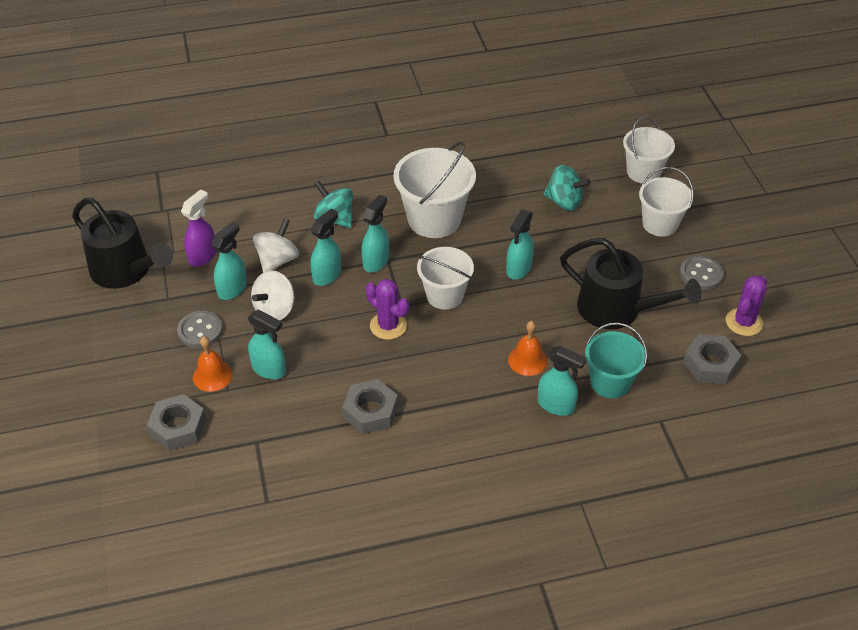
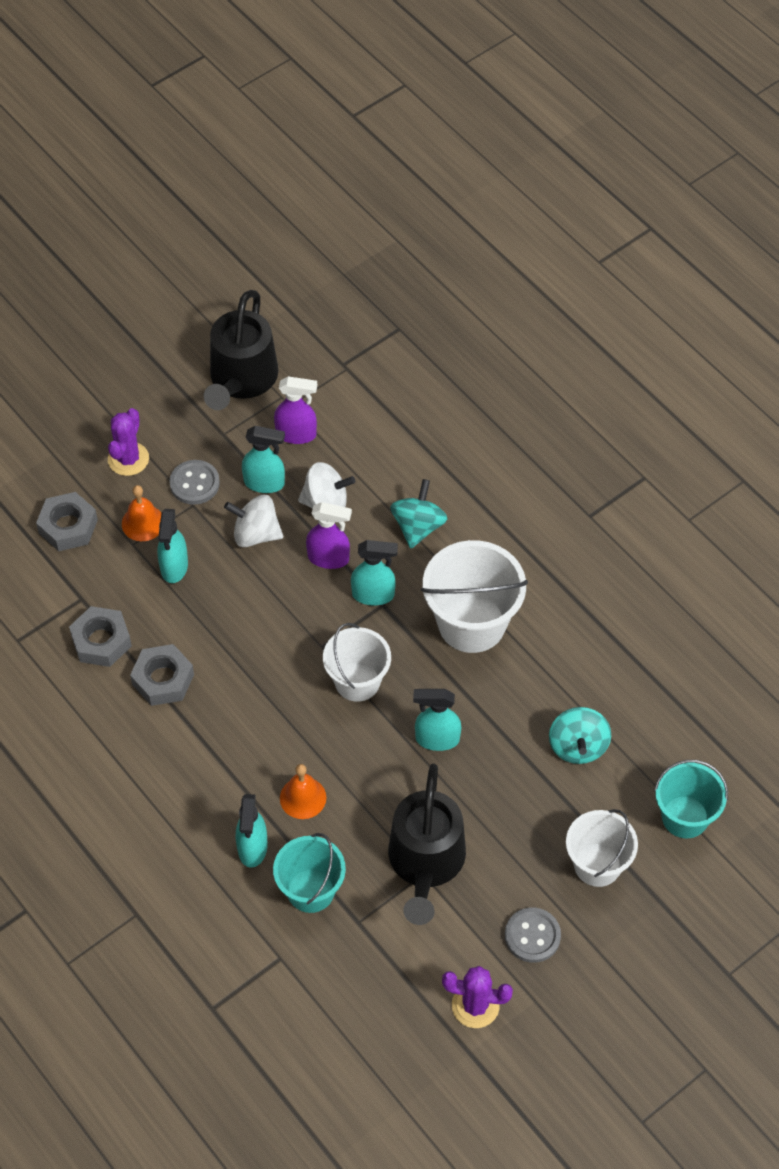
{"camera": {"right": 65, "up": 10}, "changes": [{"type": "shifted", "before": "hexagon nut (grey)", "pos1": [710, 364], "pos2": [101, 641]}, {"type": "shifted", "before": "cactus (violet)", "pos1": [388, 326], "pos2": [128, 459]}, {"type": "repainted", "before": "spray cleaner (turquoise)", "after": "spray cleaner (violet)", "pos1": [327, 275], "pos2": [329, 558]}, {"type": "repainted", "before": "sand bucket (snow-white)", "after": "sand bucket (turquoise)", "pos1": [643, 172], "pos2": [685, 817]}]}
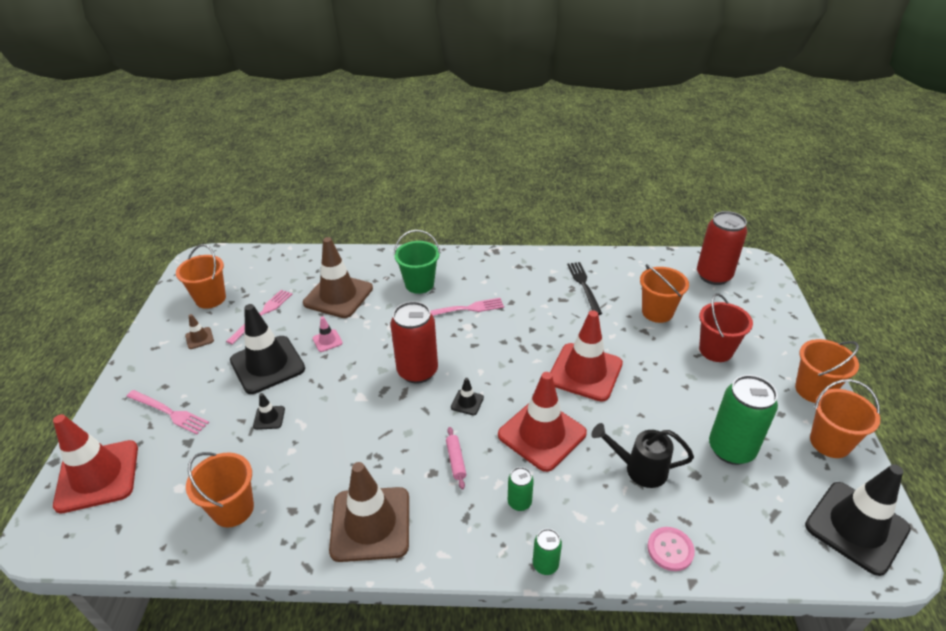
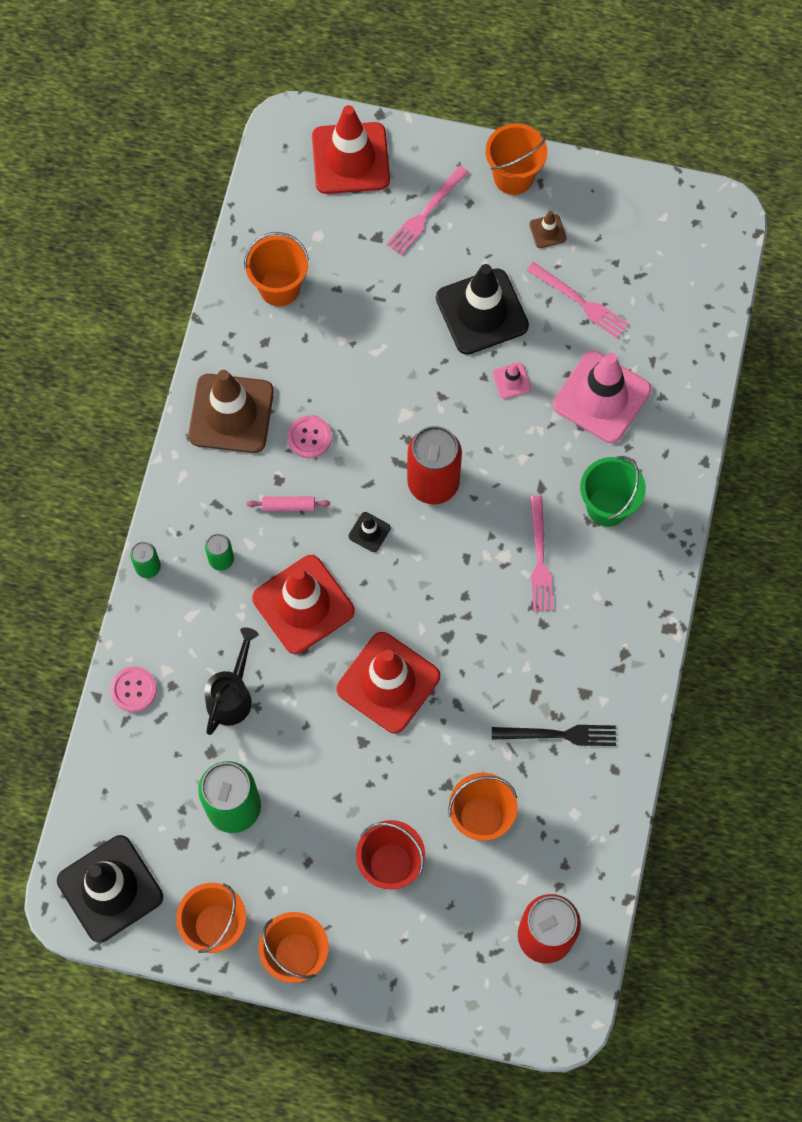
{"camera": {"right": 100, "up": 30}, "changes": [{"type": "new", "after": "button (pink)", "pos2": [309, 437]}, {"type": "shifted", "before": "sand bucket (bright orange)", "pos1": [210, 298], "pos2": [513, 177]}, {"type": "repainted", "before": "safety cone (russet)", "after": "safety cone (pink)", "pos1": [338, 296], "pos2": [601, 397]}, {"type": "gone", "before": "safety cone (jet-black)", "pos1": [269, 418]}]}
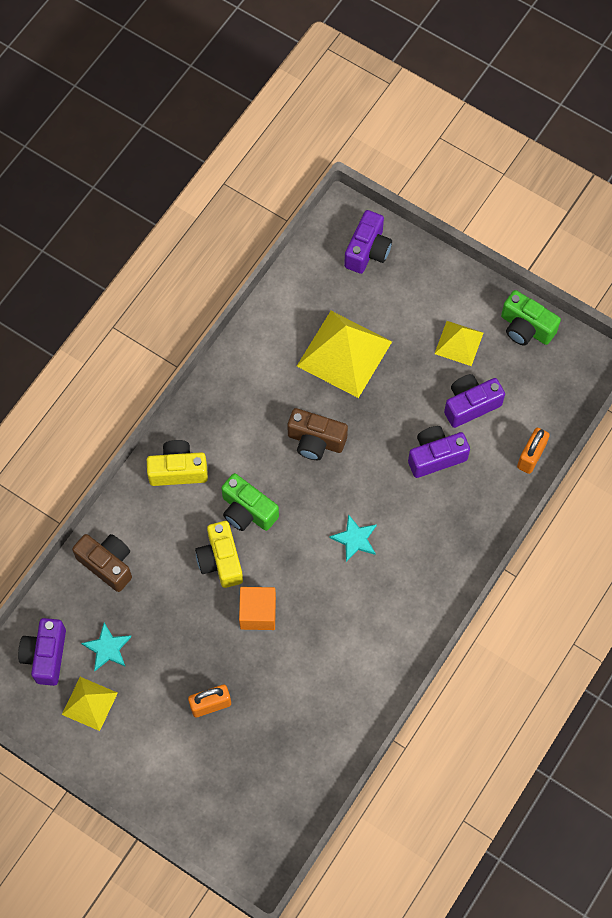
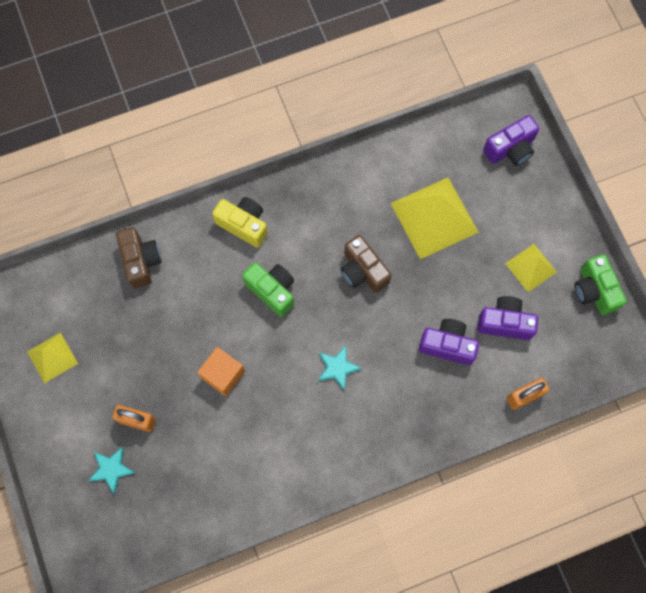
{"camera": {"right": 35, "up": 5}, "changes": [{"type": "shifted", "before": "star shape (turquoise)", "pos1": [107, 648], "pos2": [111, 469]}, {"type": "rotated", "before": "compact camera (emerald)", "pos1": [247, 511], "pos2": [272, 290], "turn": 150}, {"type": "gone", "before": "compact camera (violet)", "pos1": [46, 655]}, {"type": "gone", "before": "compact camera (yellow)", "pos1": [221, 560]}]}
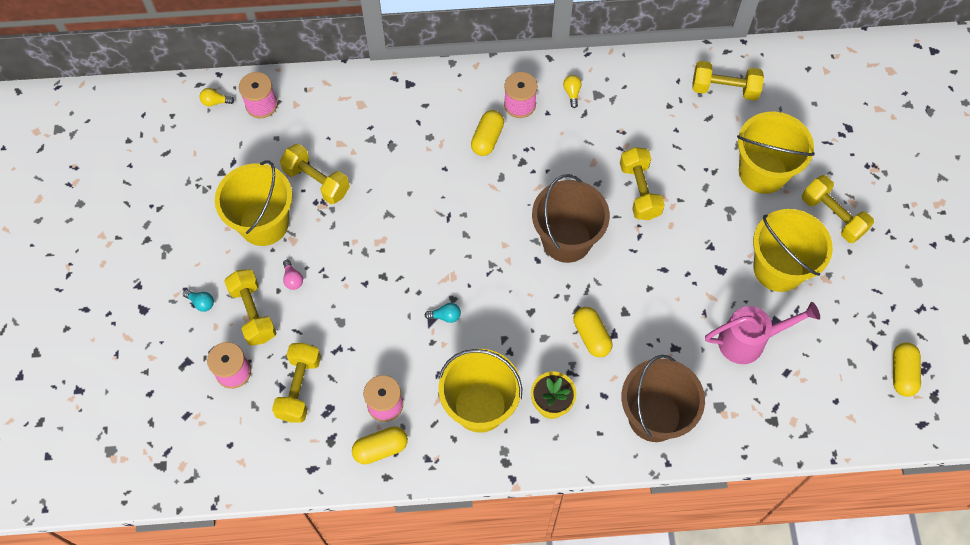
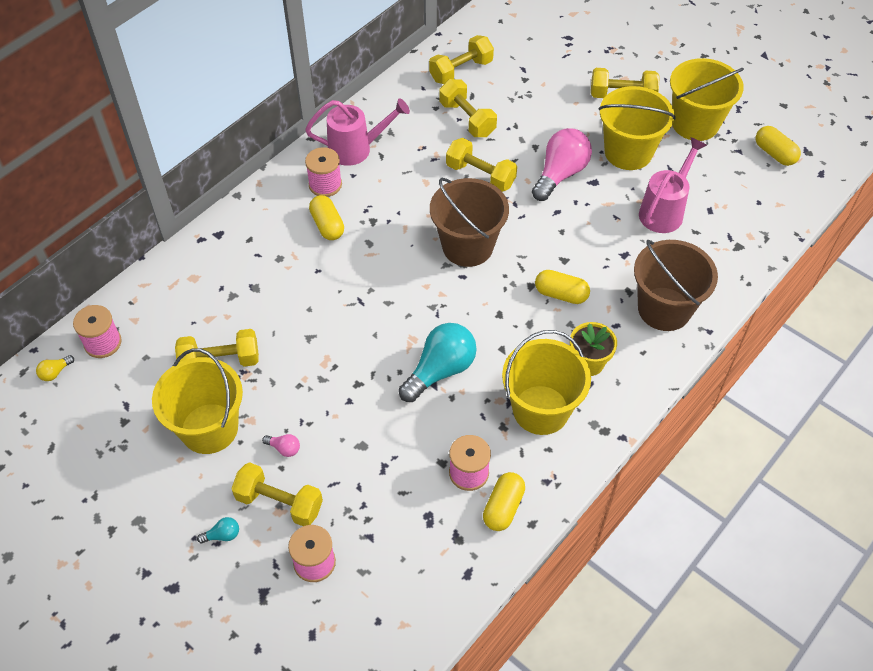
{"camera": {"right": -45, "up": -10}, "changes": [{"type": "swapped", "before": "light bulb (yellow)", "after": "watering can (pink)", "pos1": [572, 93], "pos2": [356, 149]}, {"type": "scaled", "before": "light bulb (turquoise)", "pos1": [445, 316], "pos2": [440, 370], "scale": 2.4}, {"type": "shifted", "before": "free weight (yellow)", "pos1": [299, 388], "pos2": [467, 119]}, {"type": "new", "after": "light bulb (pink)", "pos2": [560, 174]}, {"type": "shifted", "before": "sand bucket (yellow)", "pos1": [762, 172], "pos2": [695, 124]}]}
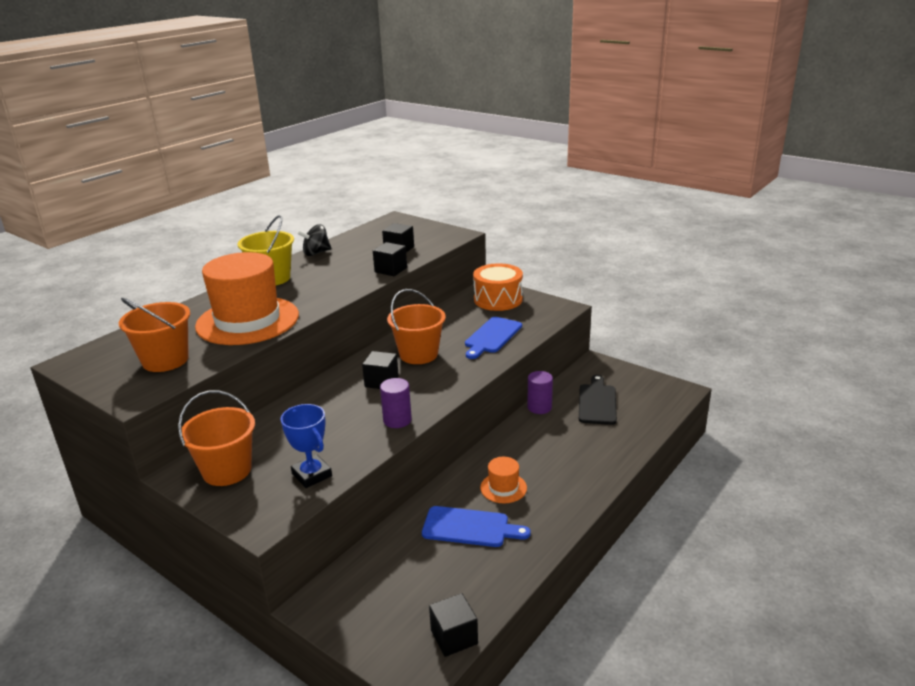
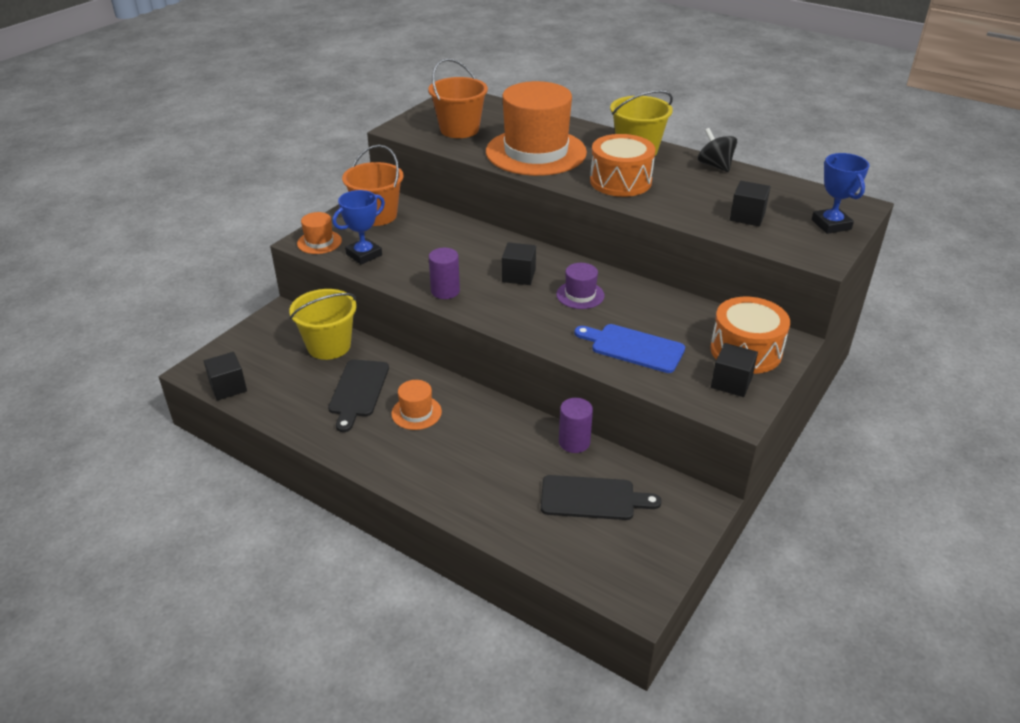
{"camera": {"right": 85, "up": 10}, "changes": [{"type": "new", "after": "sand bucket (yellow)", "pos2": [329, 346]}, {"type": "new", "after": "hat (bright orange)", "pos2": [319, 242]}, {"type": "repainted", "before": "bread board (royal blue)", "after": "bread board (jet-black)", "pos1": [470, 527], "pos2": [358, 391]}, {"type": "swapped", "before": "sand bucket (bright orange)", "after": "hat (violet)", "pos1": [418, 354], "pos2": [580, 295]}, {"type": "new", "after": "drum (bright orange)", "pos2": [620, 181]}, {"type": "shifted", "before": "cube (jet-black)", "pos1": [391, 270], "pos2": [731, 382]}, {"type": "new", "after": "prize cup (royal blue)", "pos2": [831, 224]}]}
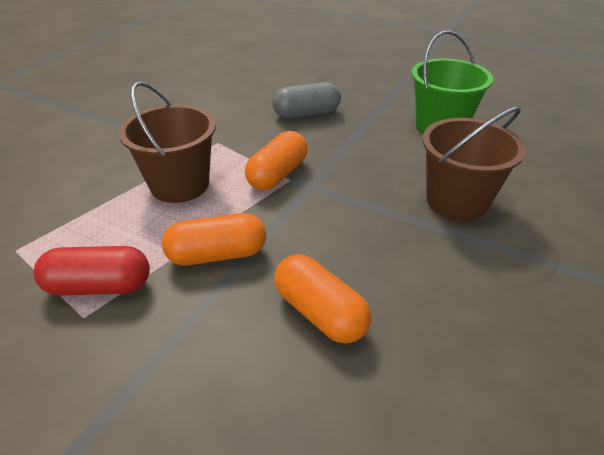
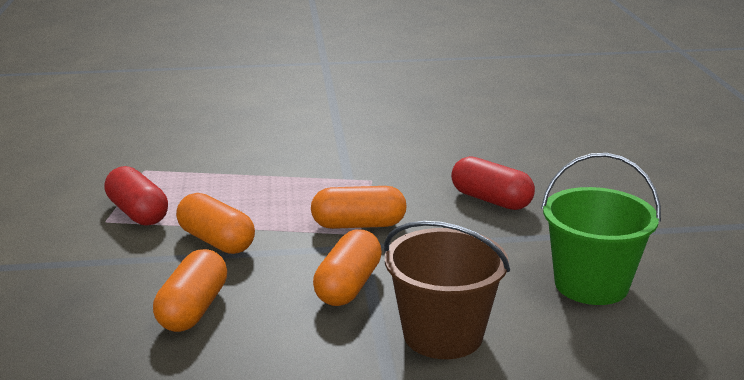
{"camera": {"right": 55, "up": -15}, "changes": [{"type": "new", "after": "capsule (bright orange)", "pos2": [348, 286]}, {"type": "repainted", "before": "capsule (grey)", "after": "capsule (scarlet)", "pos1": [306, 113], "pos2": [491, 200]}, {"type": "gone", "before": "sand bucket (russet)", "pos1": [180, 185]}]}
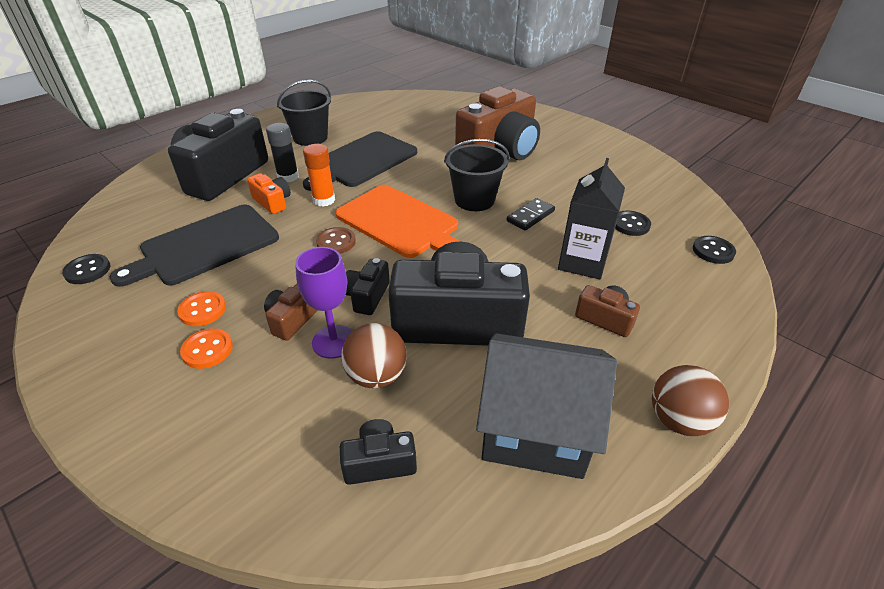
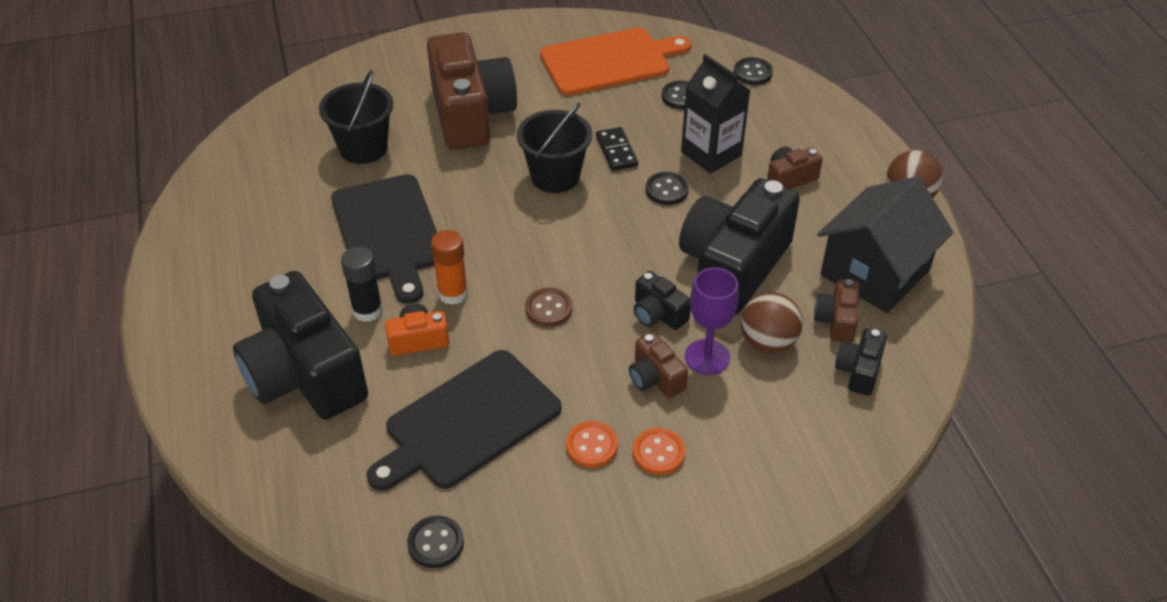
{"camera": {"right": -60, "up": 5}, "changes": [{"type": "shifted", "before": "sand bucket (jet-black)", "pos1": [310, 138], "pos2": [363, 148]}, {"type": "rotated", "before": "bread board (jet-black)", "pos1": [205, 246], "pos2": [468, 422], "turn": 60}, {"type": "shifted", "before": "bread board (bright orange)", "pos1": [400, 222], "pos2": [609, 61]}, {"type": "new", "after": "button (jet-black)", "pos2": [666, 190]}, {"type": "new", "after": "compact camera (russet)", "pos2": [836, 320]}]}
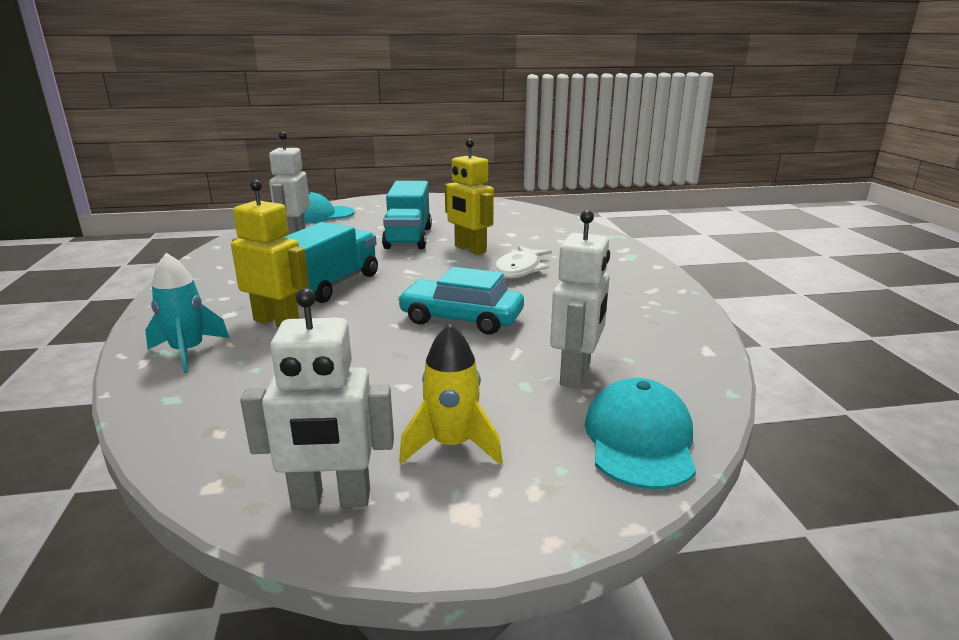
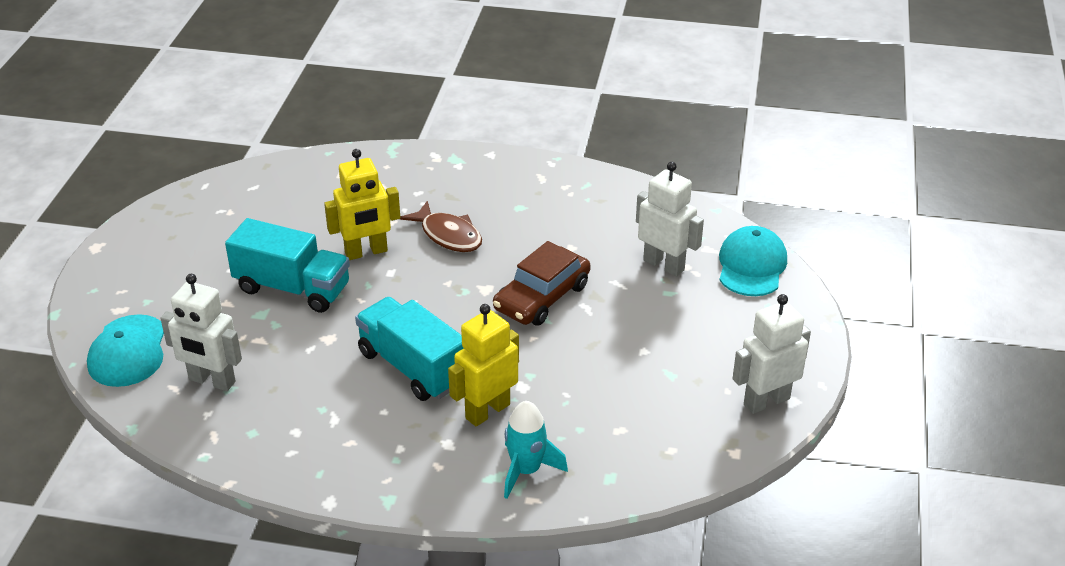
{"camera": {"right": -70, "up": 15}, "changes": [{"type": "repainted", "before": "fish (snow-white)", "after": "fish (russet)", "pos1": [519, 270], "pos2": [448, 235]}, {"type": "repainted", "before": "toy car (turquoise)", "after": "toy car (russet)", "pos1": [461, 318], "pos2": [542, 297]}, {"type": "rotated", "before": "baseball cap (turquoise)", "pos1": [639, 440], "pos2": [751, 266], "turn": 75}, {"type": "rotated", "before": "toy robot (snow-white)", "pos1": [331, 500], "pos2": [766, 401], "turn": -135}, {"type": "gone", "before": "spaceship (yellow)", "pos1": [452, 445]}]}
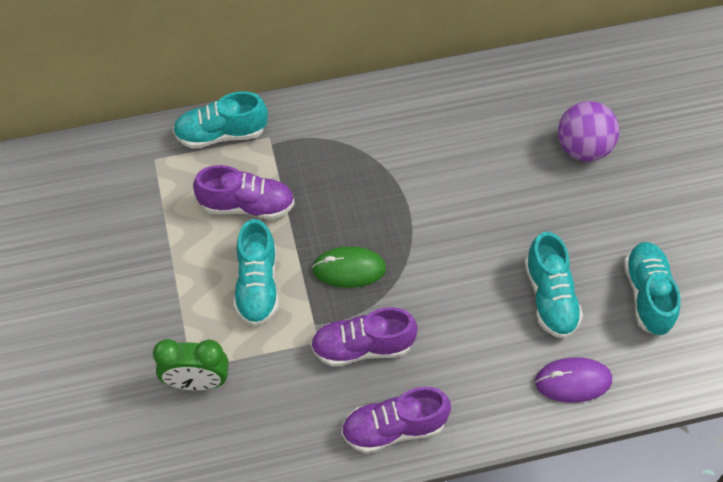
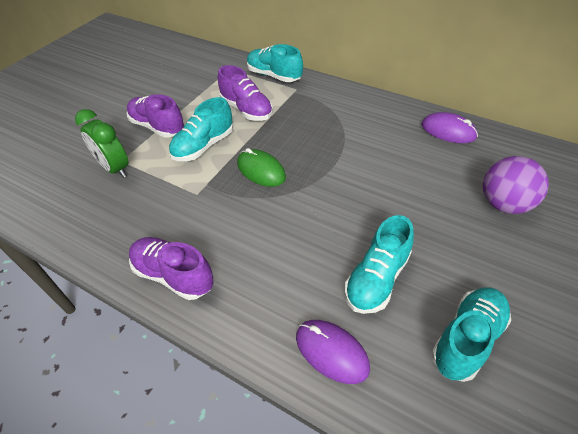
{"camera": {"right": 45, "up": -10}, "changes": [{"type": "shifted", "before": "lace-up shoe (violet)", "pos1": [362, 347], "pos2": [157, 127]}, {"type": "new", "after": "mouse (violet)", "pos2": [448, 131]}]}
